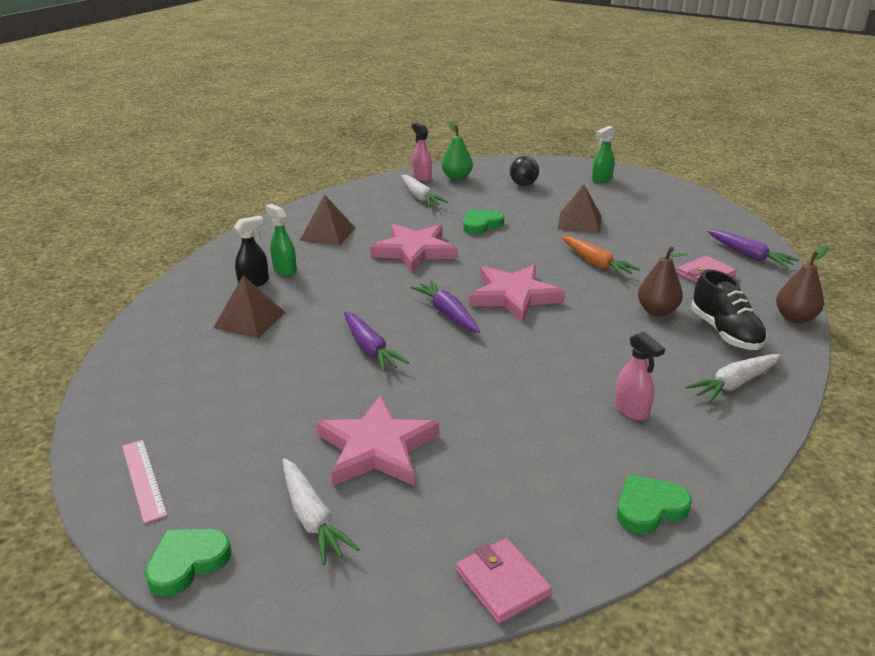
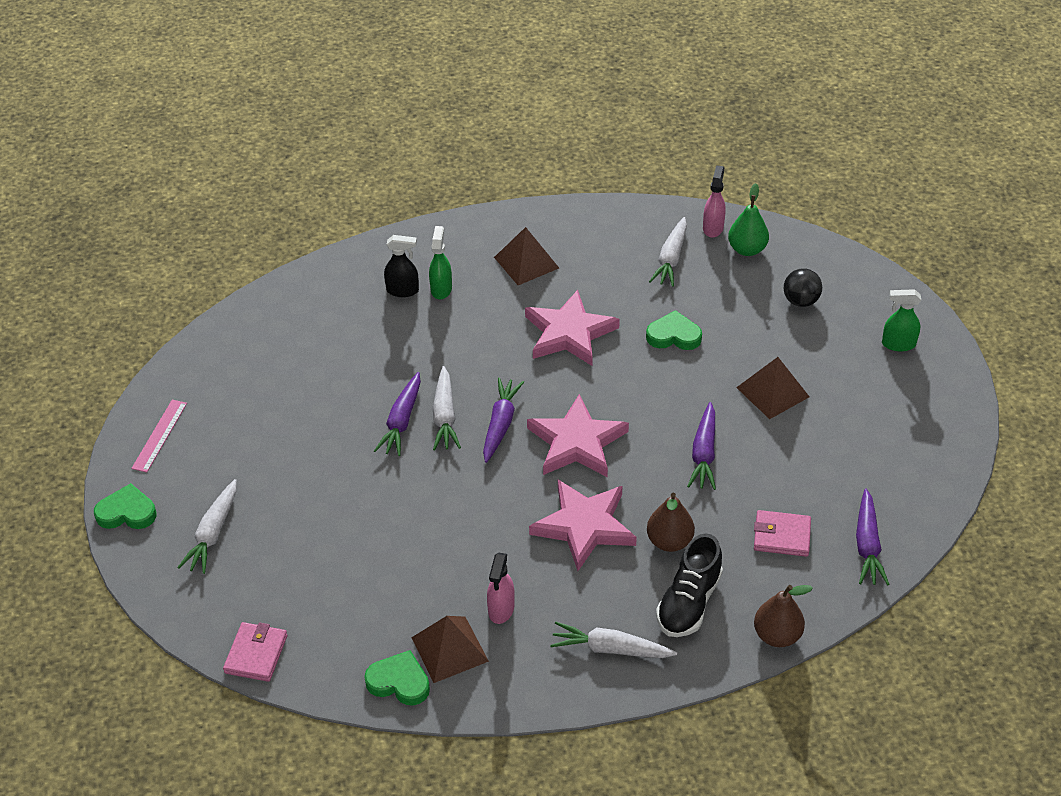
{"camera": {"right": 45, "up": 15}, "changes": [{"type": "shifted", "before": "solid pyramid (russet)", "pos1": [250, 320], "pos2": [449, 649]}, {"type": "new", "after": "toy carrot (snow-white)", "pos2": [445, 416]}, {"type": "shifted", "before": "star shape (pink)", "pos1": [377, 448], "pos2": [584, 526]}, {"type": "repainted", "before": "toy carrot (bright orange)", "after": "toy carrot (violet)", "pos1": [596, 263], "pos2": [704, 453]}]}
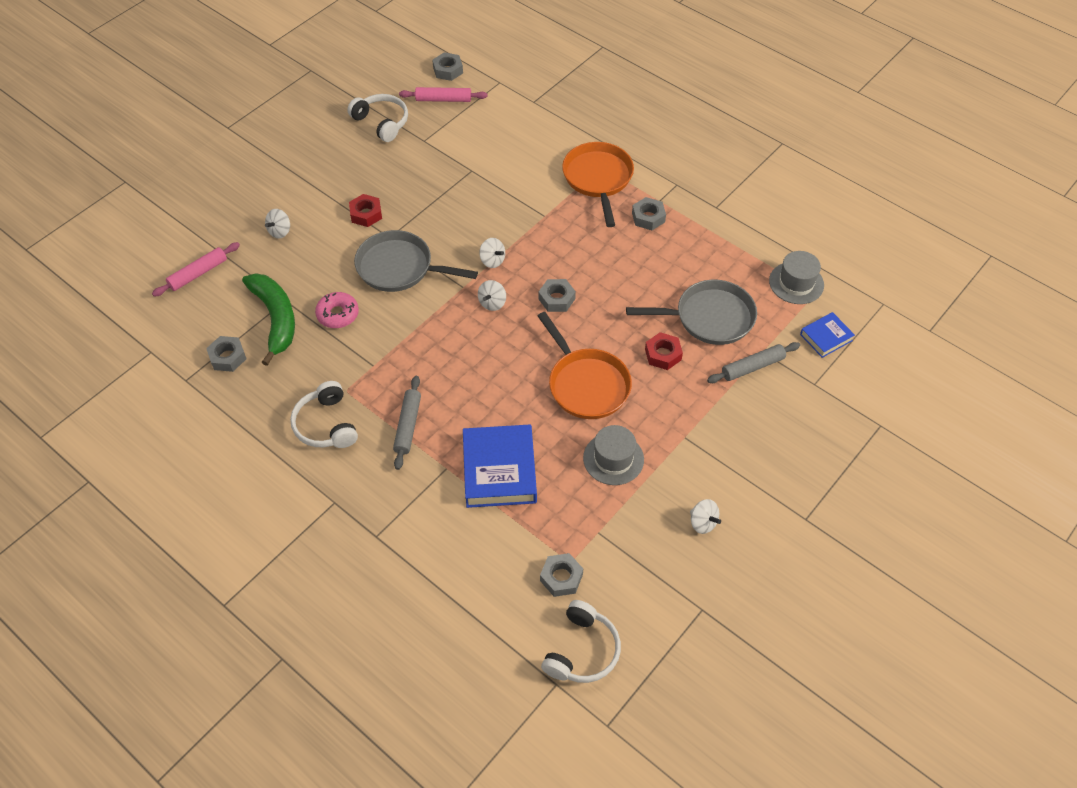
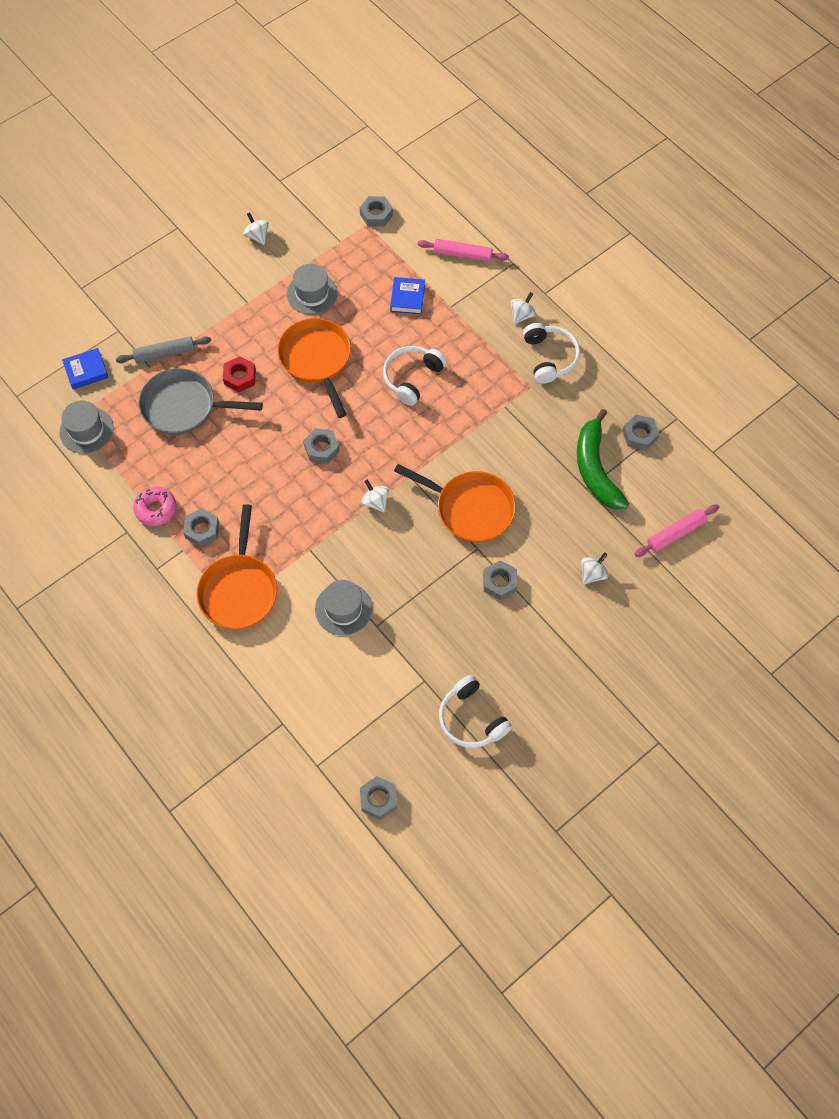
{"camera": {"right": -170, "up": 10}, "changes": [{"type": "shifted", "before": "donut (pink)", "pos1": [338, 314], "pos2": [156, 509]}, {"type": "new", "after": "hat (grey)", "pos2": [343, 609]}, {"type": "shifted", "before": "headphones (snow-white)", "pos1": [582, 650], "pos2": [412, 378]}, {"type": "scaled", "before": "book (royal blue)", "pos1": [499, 470], "pos2": [407, 298], "scale": 0.54}, {"type": "repainted", "before": "frying pan (grey)", "after": "frying pan (bright orange)", "pos1": [399, 268], "pos2": [470, 508]}, {"type": "shifted", "before": "pastry roller (pink)", "pos1": [443, 99], "pos2": [463, 254]}, {"type": "repainted", "before": "hexagon nut (scarlet)", "after": "hexagon nut (grey)", "pos1": [366, 214], "pos2": [499, 582]}, {"type": "shifted", "before": "toy top (snow-white)", "pos1": [492, 303], "pos2": [522, 315]}, {"type": "gone", "before": "pastry roller (grey)", "pos1": [407, 425]}]}
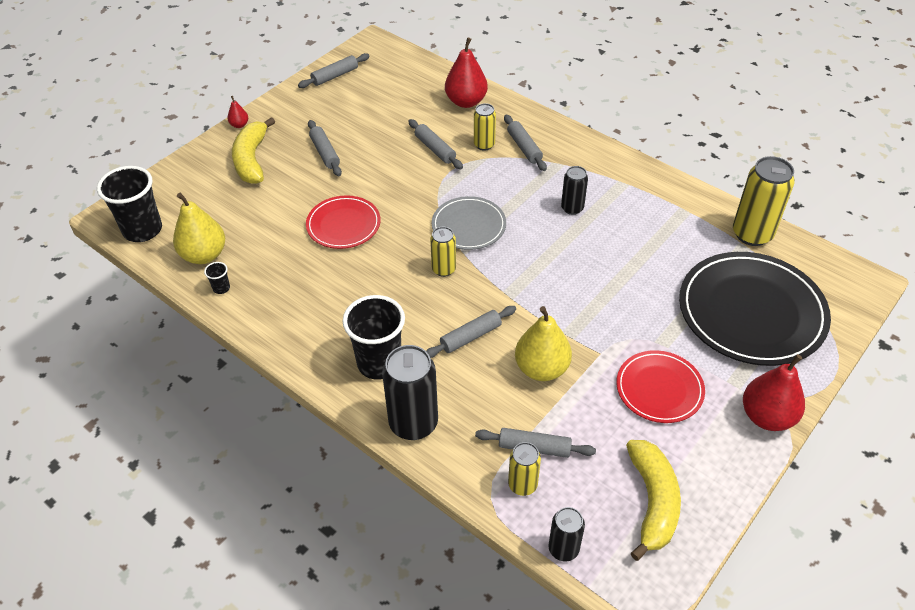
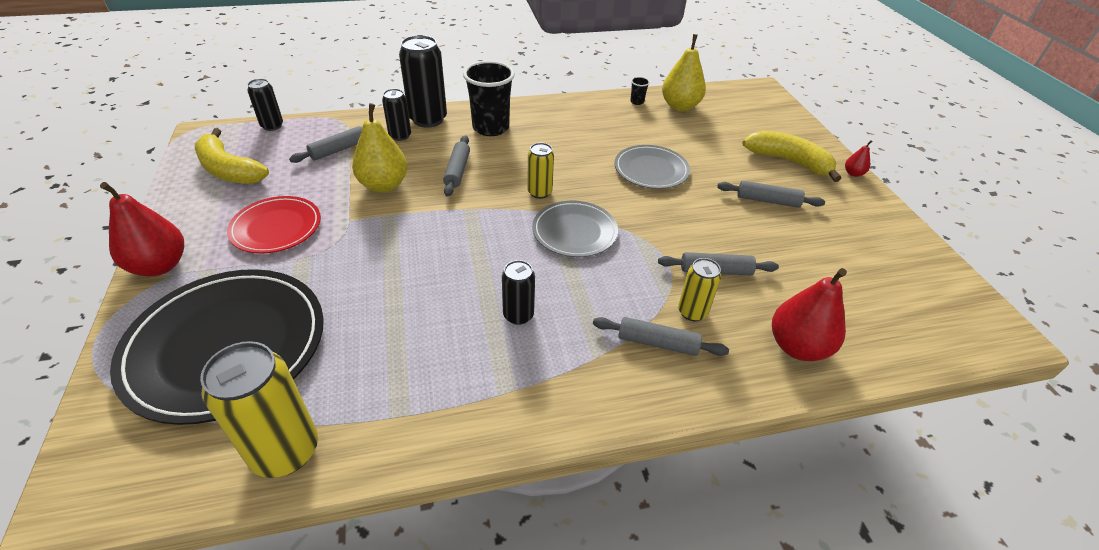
{"camera": {"right": 125, "up": -5}, "changes": [{"type": "new", "after": "soda can (jet-black)", "pos2": [400, 136]}, {"type": "repainted", "before": "dinner plate (scarlet)", "after": "dinner plate (grey)", "pos1": [343, 225], "pos2": [651, 170]}, {"type": "gone", "before": "cup (jet-black)", "pos1": [142, 230]}, {"type": "gone", "before": "pastry roller (grey)", "pos1": [335, 76]}, {"type": "gone", "before": "soda can (yellow)", "pos1": [522, 484]}]}
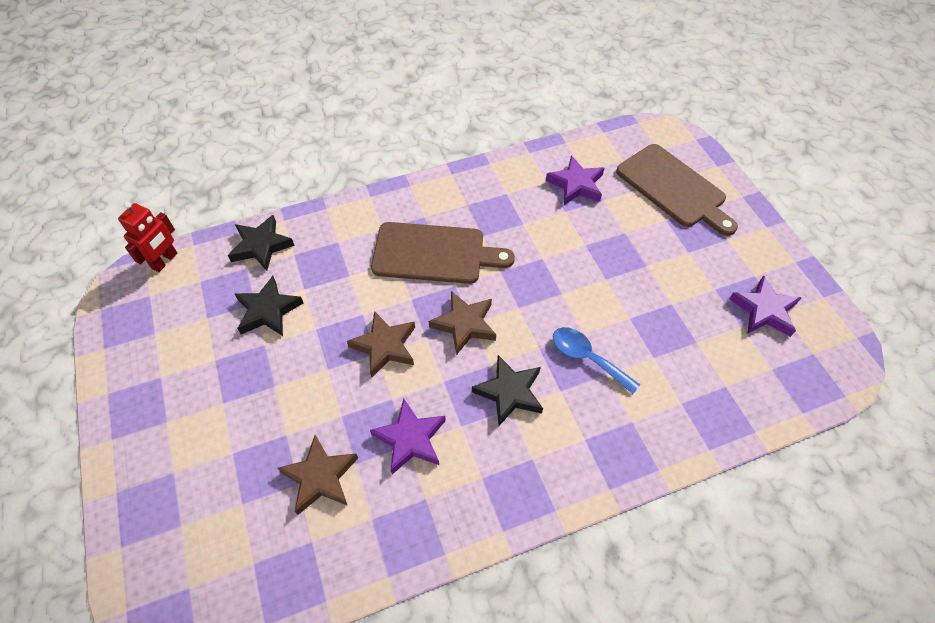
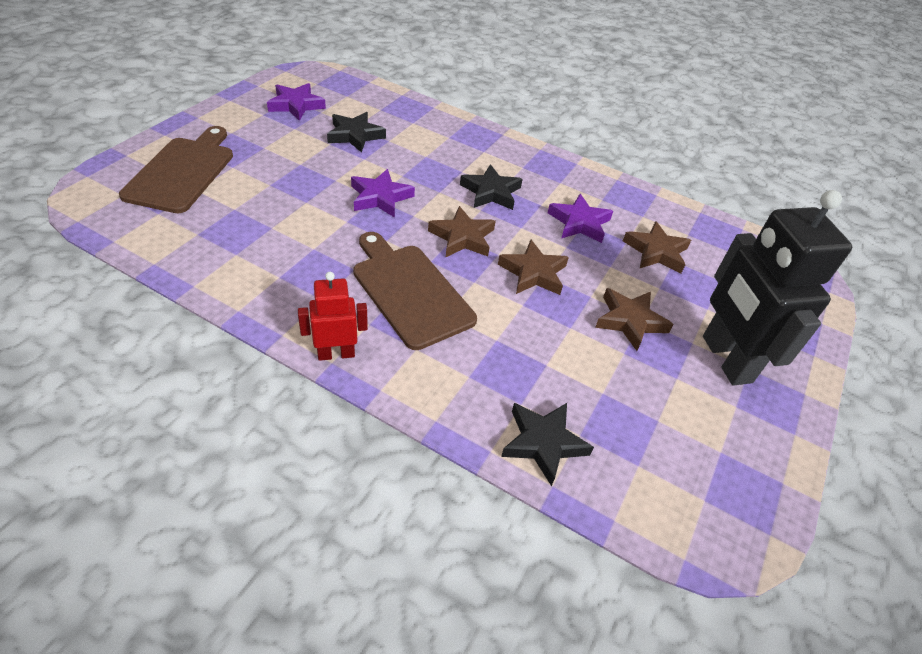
{"camera": {"right": -135, "up": -10}, "changes": [{"type": "shifted", "before": "toy robot (scarlet)", "pos1": [165, 261], "pos2": [336, 353]}, {"type": "shifted", "before": "star shape (jet-black)", "pos1": [268, 310], "pos2": [355, 135]}, {"type": "shifted", "before": "star shape (violet)", "pos1": [576, 185], "pos2": [380, 197]}, {"type": "new", "after": "star shape (russet)", "pos2": [630, 321]}, {"type": "new", "after": "toy robot (jet-black)", "pos2": [725, 359]}, {"type": "gone", "before": "teaspoon (royal blue)", "pos1": [587, 358]}]}
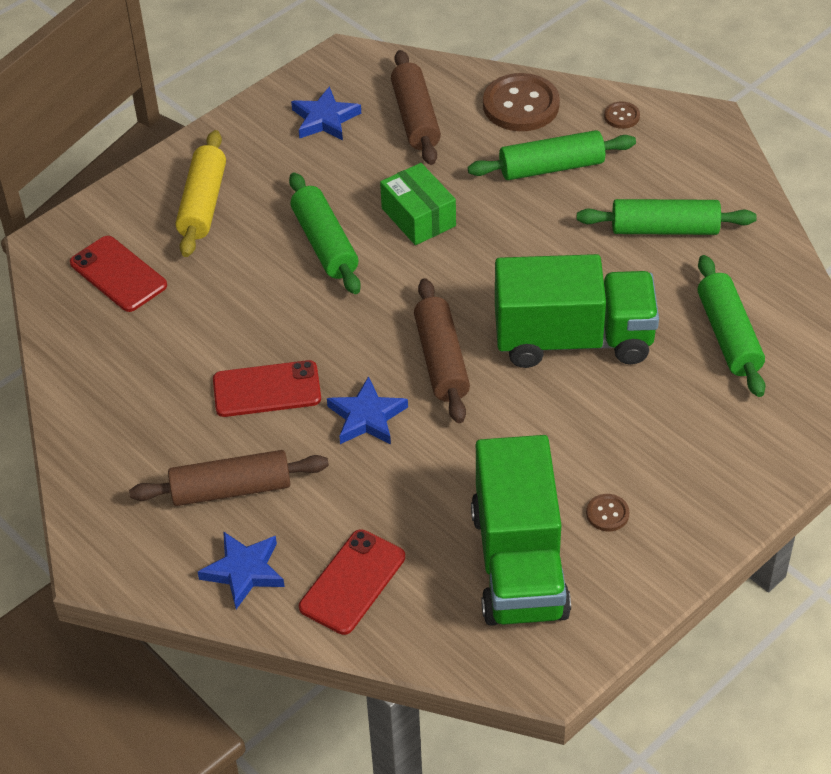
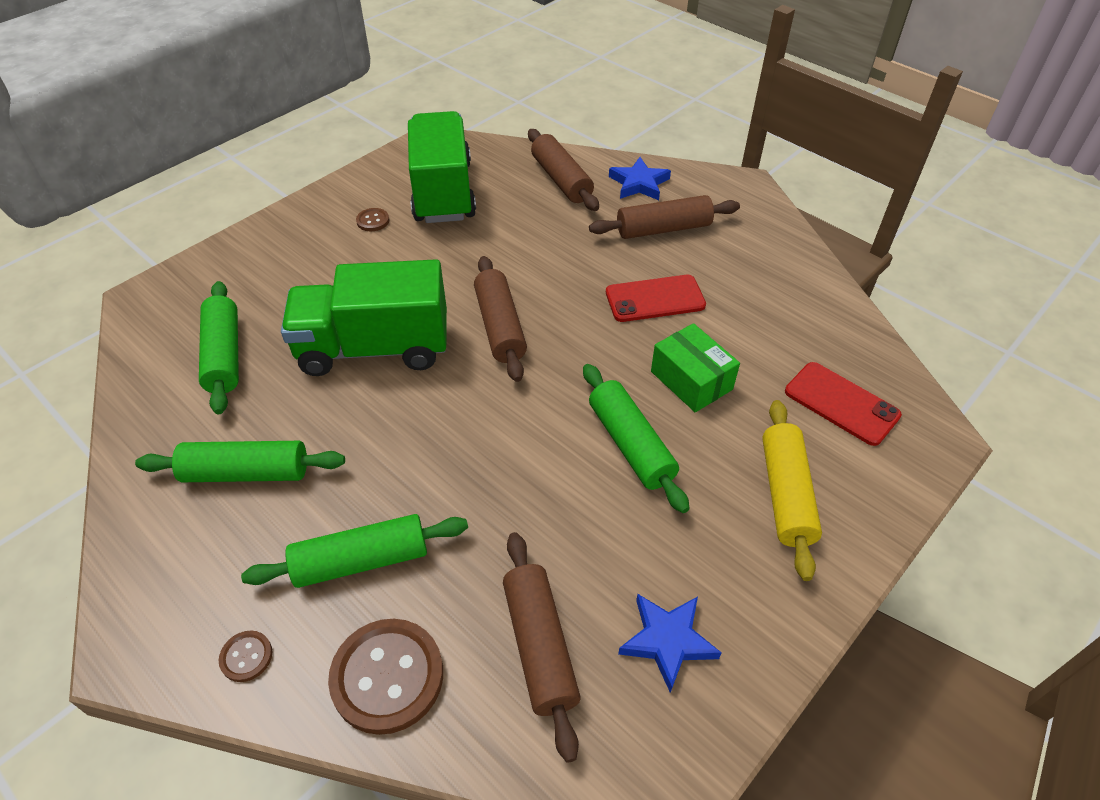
{"camera": {"right": 175, "up": 0}, "changes": [{"type": "swapped", "before": "phone (scarlet)", "after": "pastry roller (russet)", "pos1": [352, 582], "pos2": [561, 180]}, {"type": "shifted", "before": "box (emerald)", "pos1": [418, 217], "pos2": [691, 380]}, {"type": "gone", "before": "star shape (royal blue)", "pos1": [367, 417]}]}
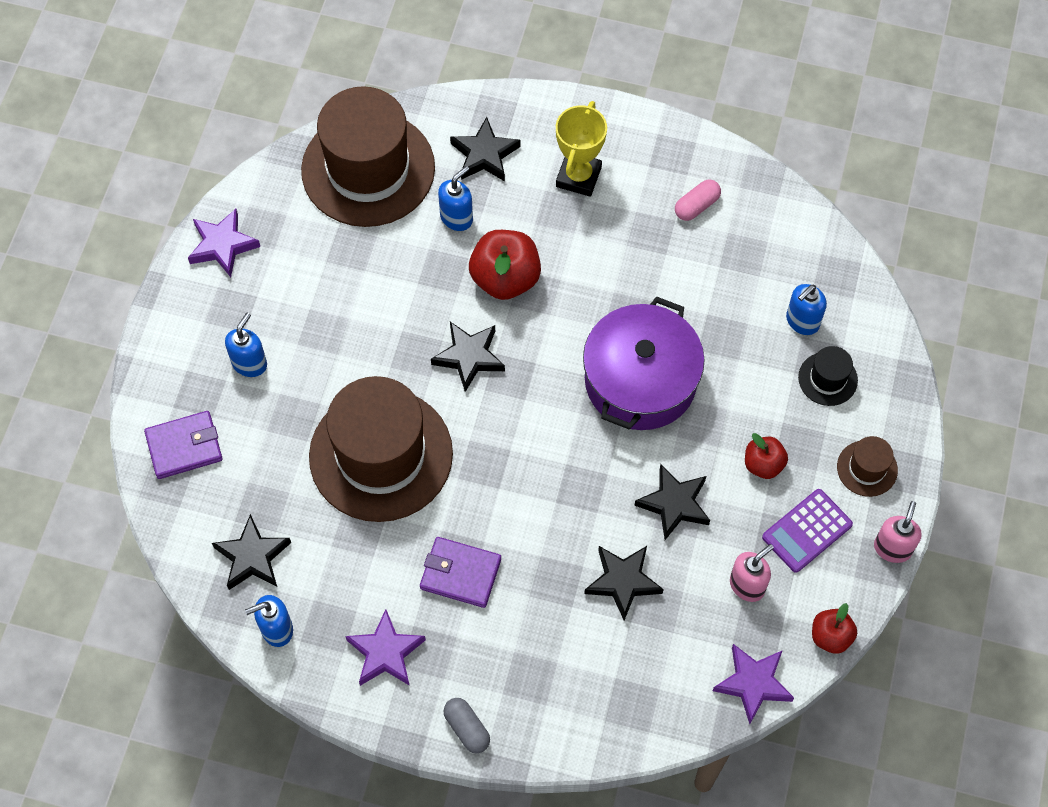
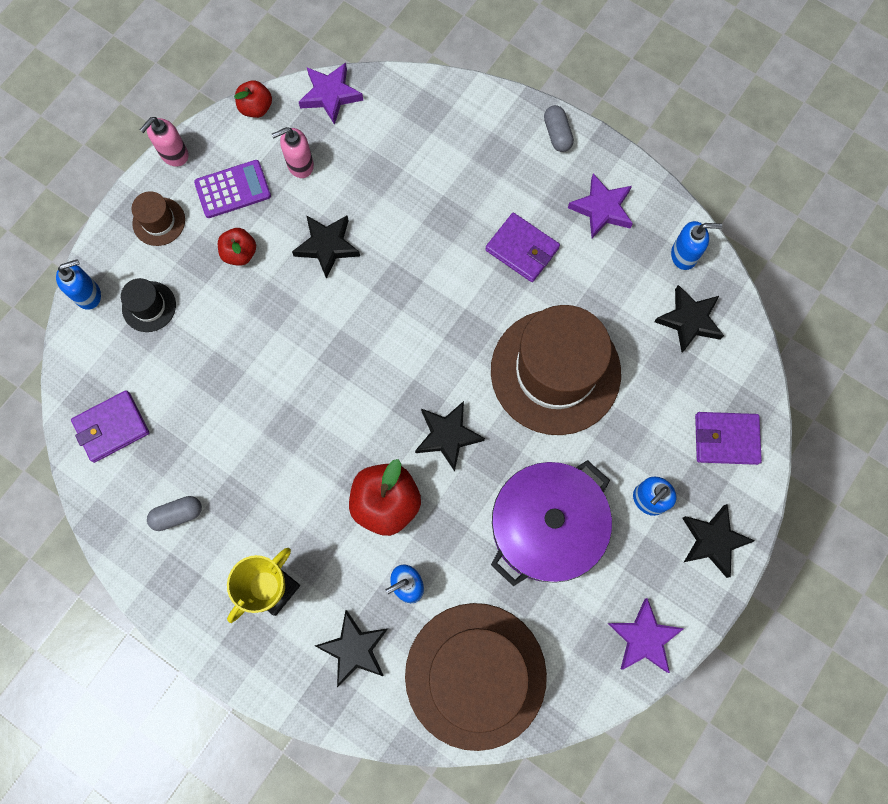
{"camera": {"right": -160, "up": 10}, "changes": [{"type": "shifted", "before": "soap dispenser (royal blue)", "pos1": [802, 321], "pos2": [88, 295]}, {"type": "new", "after": "card wallet (violet)", "pos2": [112, 427]}, {"type": "repainted", "before": "capsule (pink)", "after": "capsule (grey)", "pos1": [696, 206], "pos2": [177, 515]}, {"type": "shifted", "before": "pot (violet)", "pos1": [640, 380], "pos2": [546, 527]}, {"type": "shifted", "before": "star shape (jet-black)", "pos1": [623, 581], "pos2": [713, 541]}]}
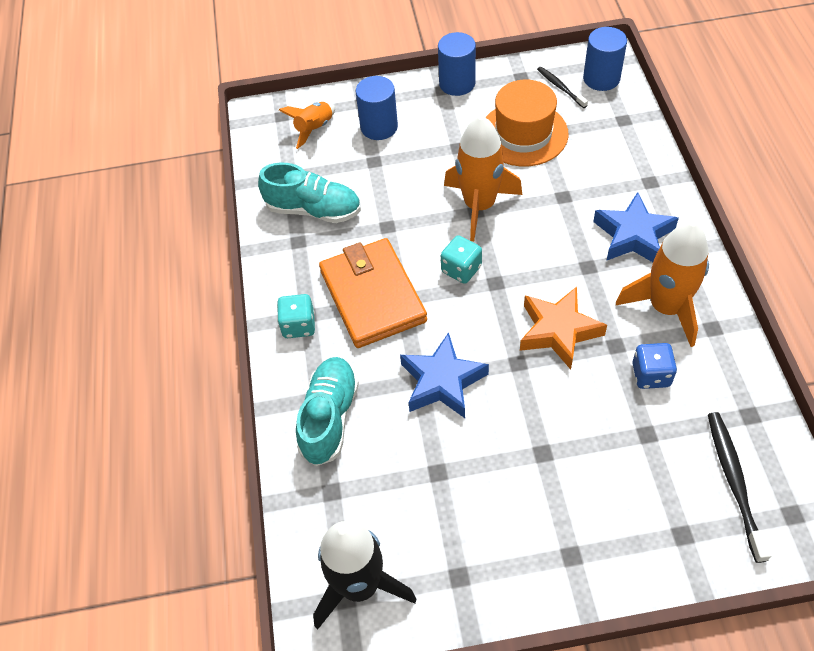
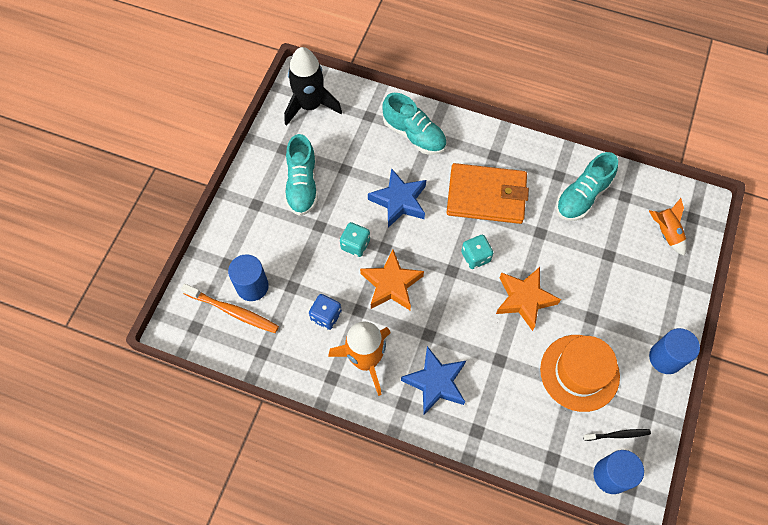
{"camera": {"right": 115, "up": 10}, "changes": [{"type": "repainted", "before": "tooth brush (jet-black)", "after": "tooth brush (bright orange)", "pos1": [734, 482], "pos2": [233, 311]}, {"type": "shifted", "before": "cylinder shape (royal blue)", "pos1": [379, 127], "pos2": [252, 286]}, {"type": "new", "after": "lace-up shoe (turquoise)", "pos2": [302, 185]}, {"type": "shifted", "before": "game die (turquoise)", "pos1": [298, 325], "pos2": [355, 245]}, {"type": "swapped", "before": "spaceship (bright orange)", "after": "star shape (bright orange)", "pos1": [479, 206], "pos2": [524, 299]}]}
